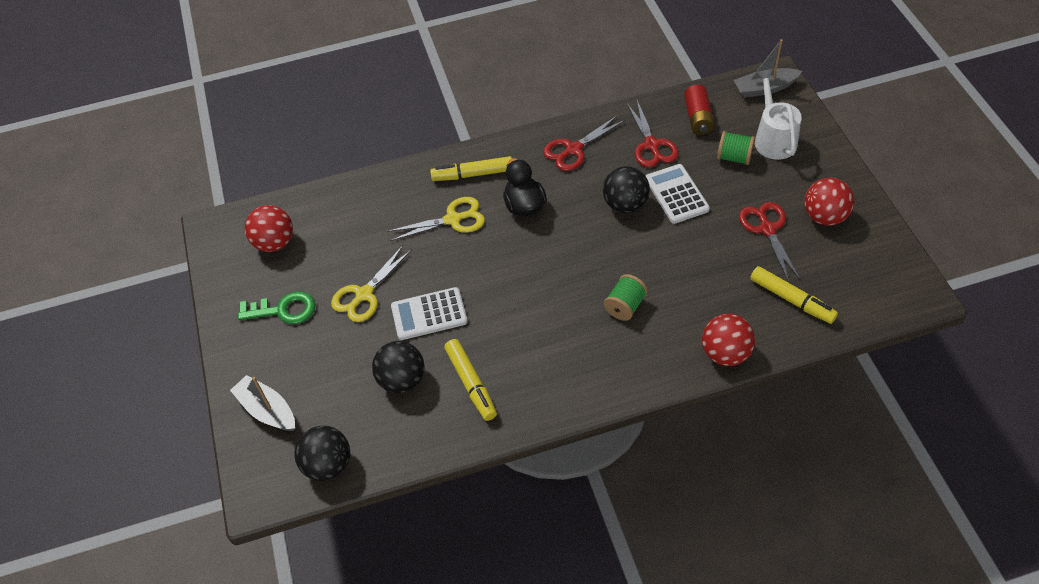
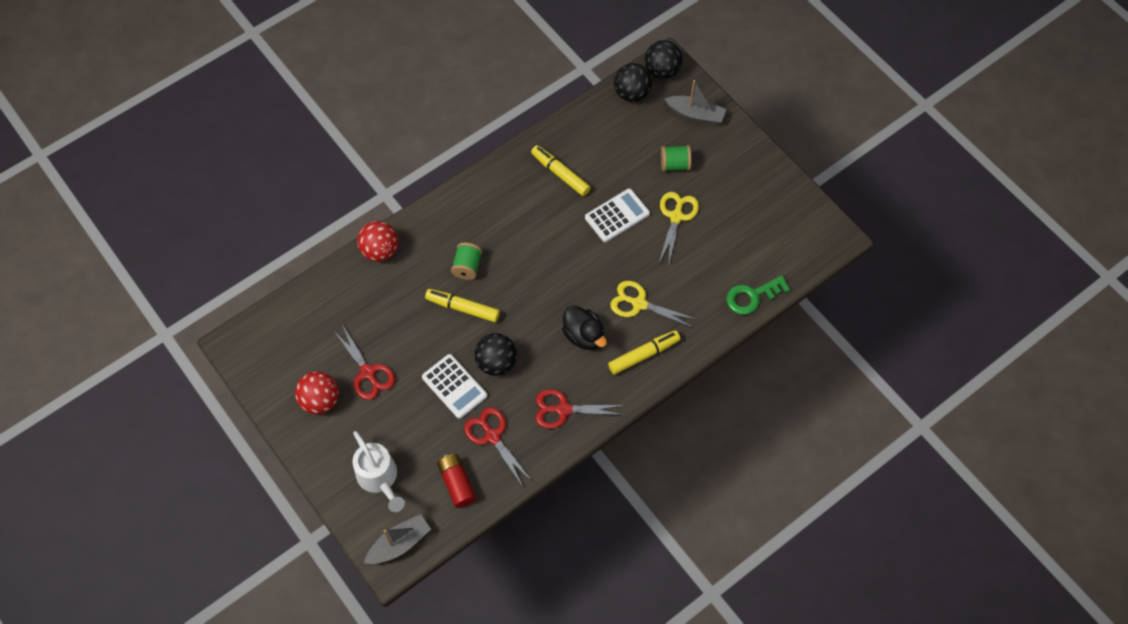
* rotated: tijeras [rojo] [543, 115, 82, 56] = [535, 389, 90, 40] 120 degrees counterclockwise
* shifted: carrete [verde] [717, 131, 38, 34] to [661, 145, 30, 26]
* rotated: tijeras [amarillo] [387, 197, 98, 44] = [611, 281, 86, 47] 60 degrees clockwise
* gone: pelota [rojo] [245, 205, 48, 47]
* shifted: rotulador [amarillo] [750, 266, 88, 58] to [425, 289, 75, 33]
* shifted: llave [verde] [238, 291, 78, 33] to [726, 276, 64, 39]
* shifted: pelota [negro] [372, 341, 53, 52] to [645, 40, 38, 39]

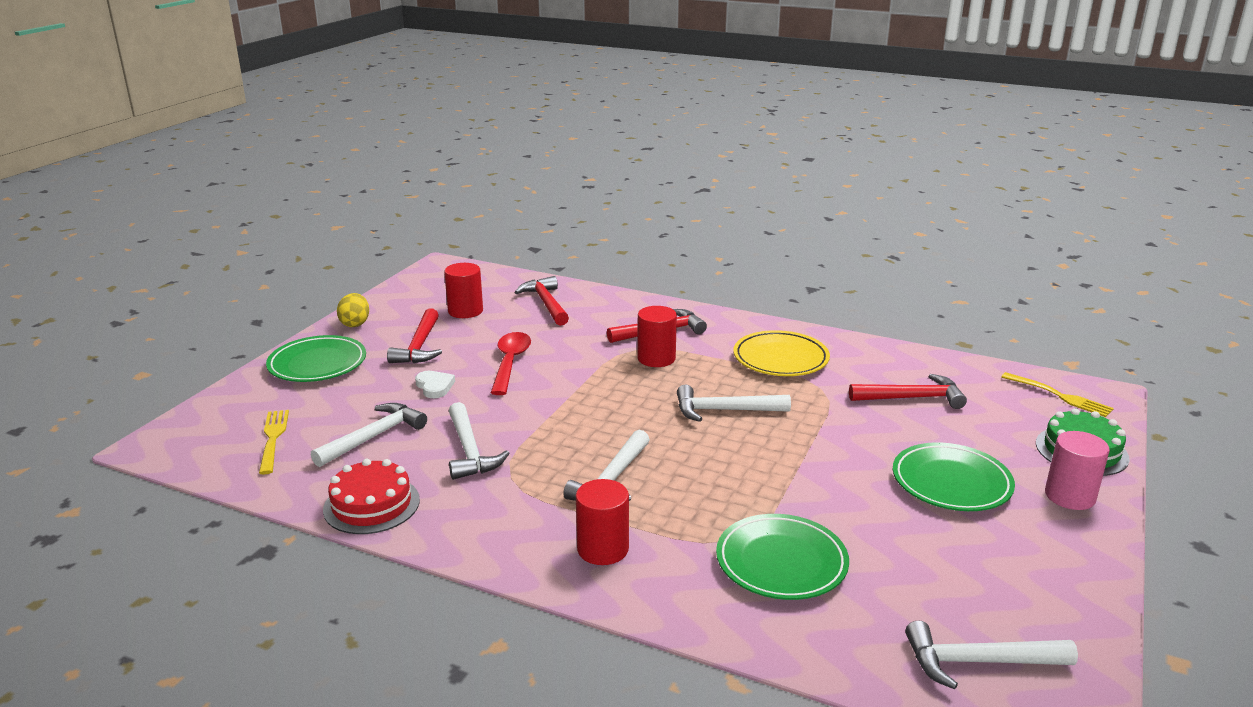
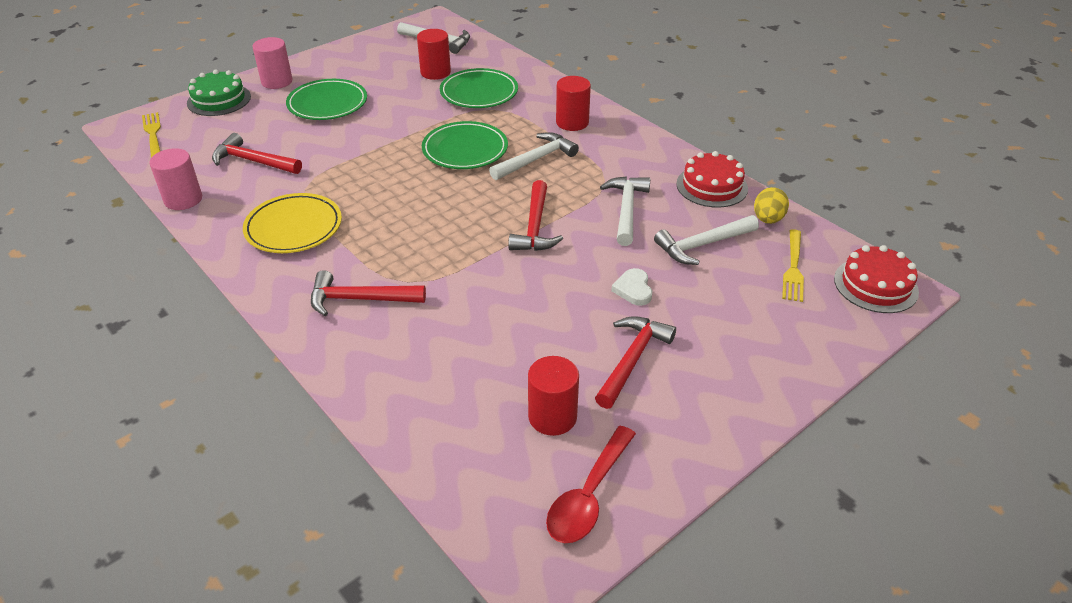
* shifted: martillo [rojo] [515, 276, 54, 50] to [508, 180, 55, 71]
* shifted: huevo [amarillo] [337, 293, 32, 34] to [754, 187, 35, 37]
* shifted: cilindro [rojo] [637, 306, 40, 61] to [417, 29, 34, 51]
* shifted: cuchara [rojo] [491, 332, 40, 63] to [546, 426, 90, 117]
* shifted: plato [verde] [266, 335, 100, 47] to [422, 121, 86, 48]
* gone: martillo [blanco] [677, 385, 114, 37]
* new: cilindro [rosa] [149, 148, 53, 62]
* new: tarta [rojo] [834, 245, 85, 68]

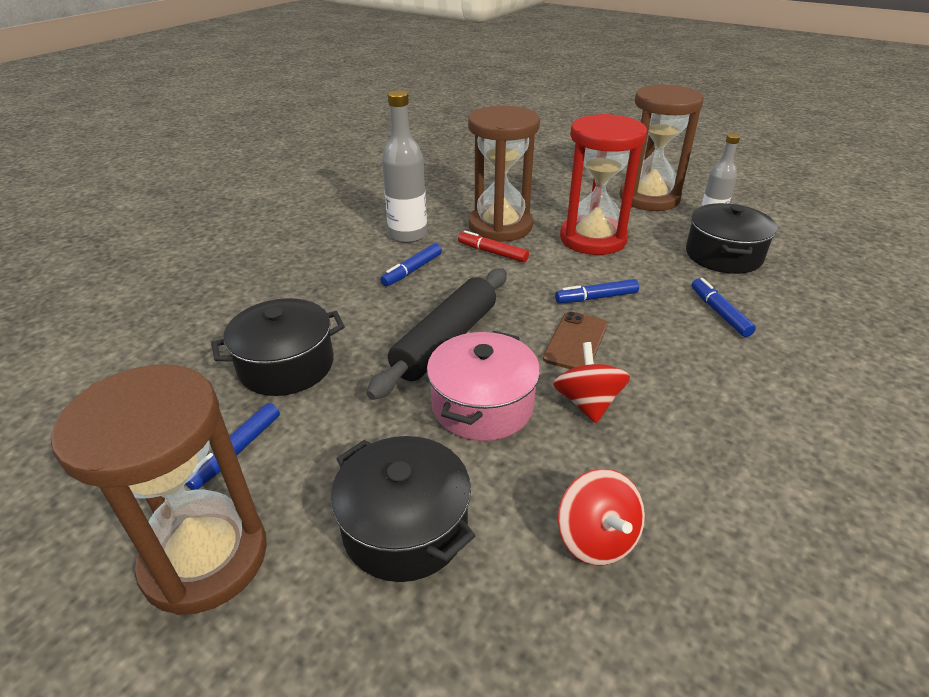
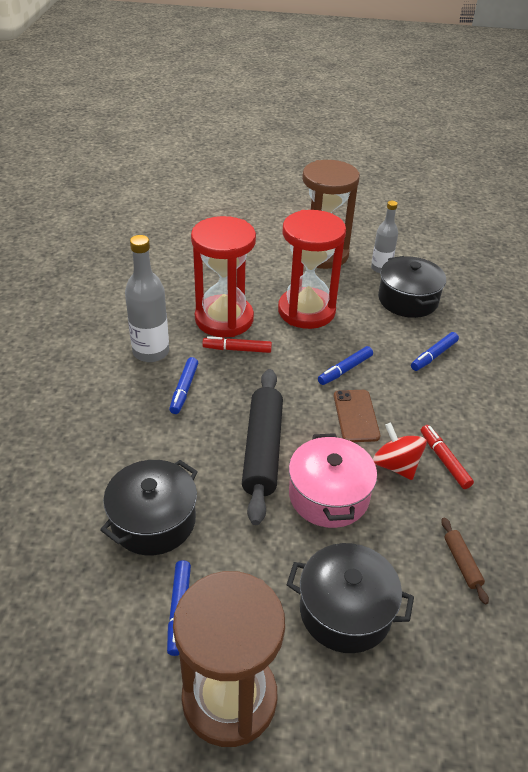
* repainted: reloj de arena [marrón] [468, 106, 72, 136] to reloj de arena [rojo] [191, 216, 65, 121]
* rotated: rotulador [azul] [692, 278, 64, 59] = [411, 332, 48, 39] 90 degrees counterclockwise
* swapped: peonza [rojo] [558, 469, 87, 96] to rodillo [marrón] [441, 517, 48, 87]
* new: rotulador [rojo] [421, 425, 53, 64]

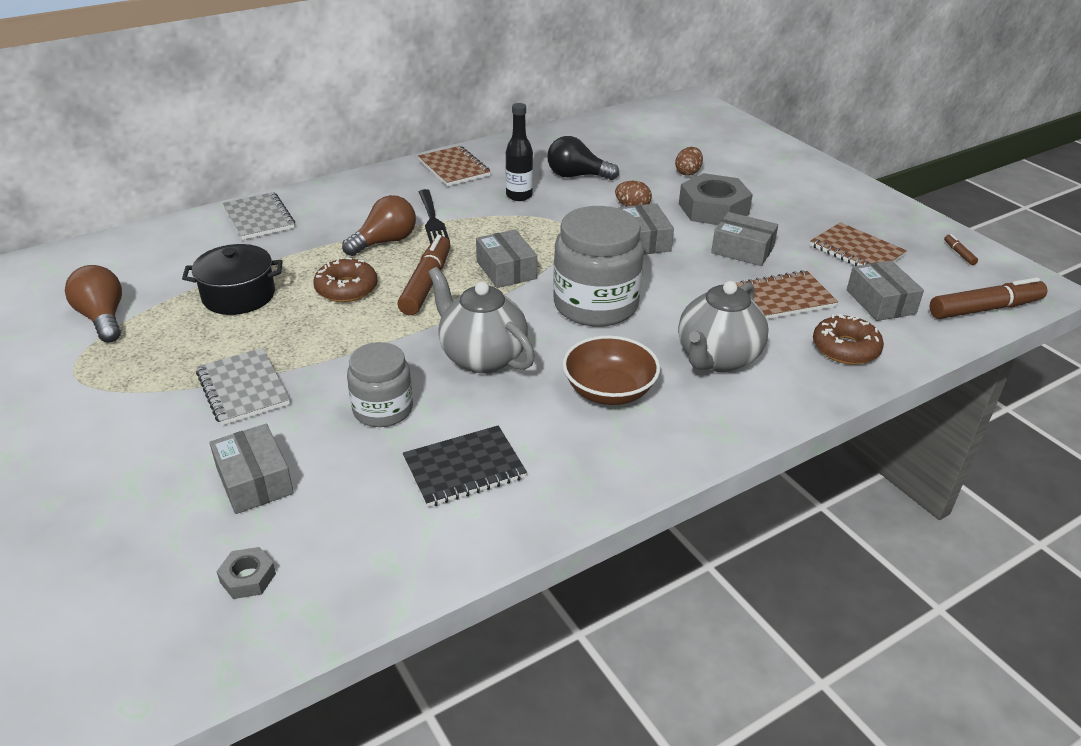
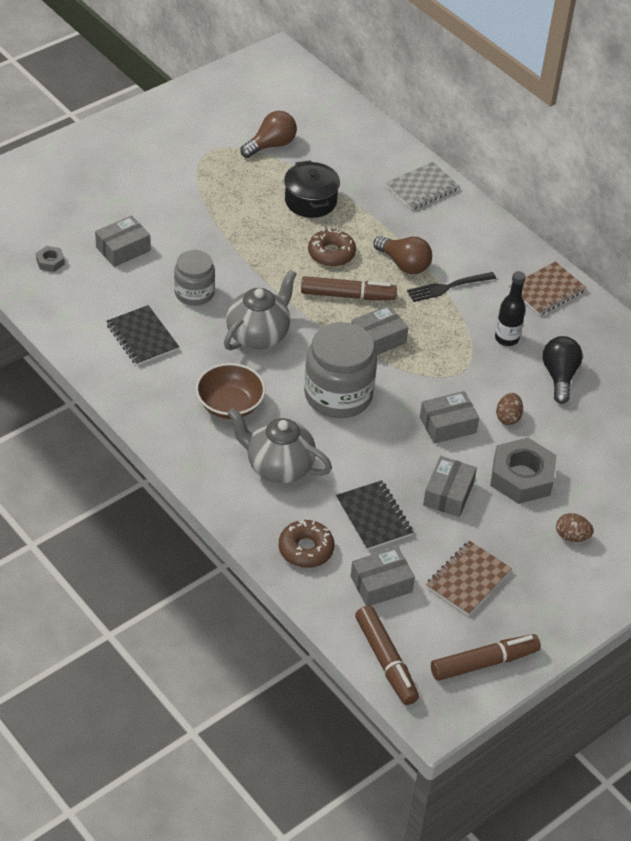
* shifted: huevo [marrón] [675, 147, 28, 29] to [556, 513, 38, 29]
* scaled: rotulador [marrón] [944, 234, 34, 31] = [431, 634, 110, 47] x2.36
* repainted: cuaderno [marrón] [736, 270, 102, 49] to cuaderno [negro] [336, 480, 77, 70]
* gone: cuaderno [gris] [196, 348, 94, 78]

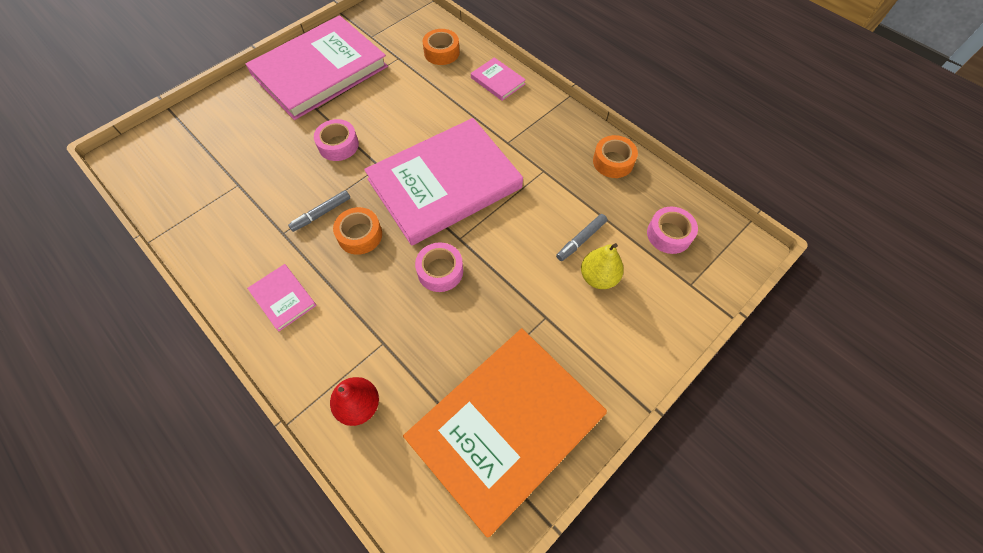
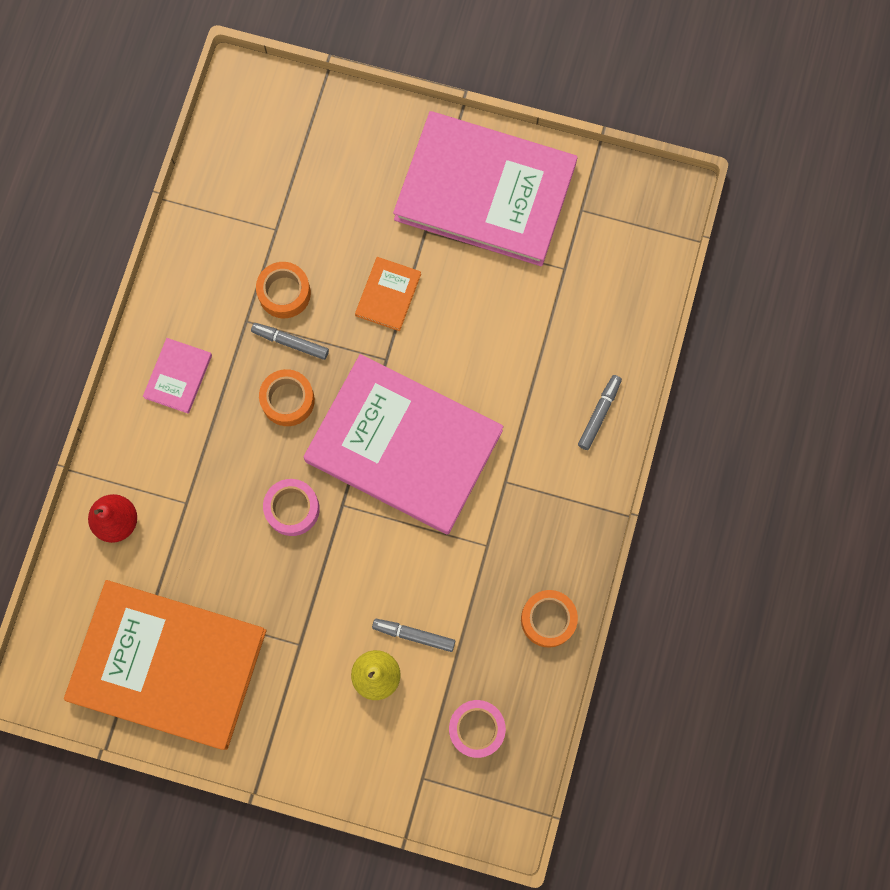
* shifted: cinta adhesiva [naranja] [423, 29, 37, 36] to [256, 262, 55, 56]
* swapped: libro [rosa] [471, 57, 55, 44] to rotulador [gris] [578, 375, 44, 75]
* swapped: cinta adhesiva [rosa] [314, 119, 45, 42] to libro [naranja] [355, 257, 66, 74]

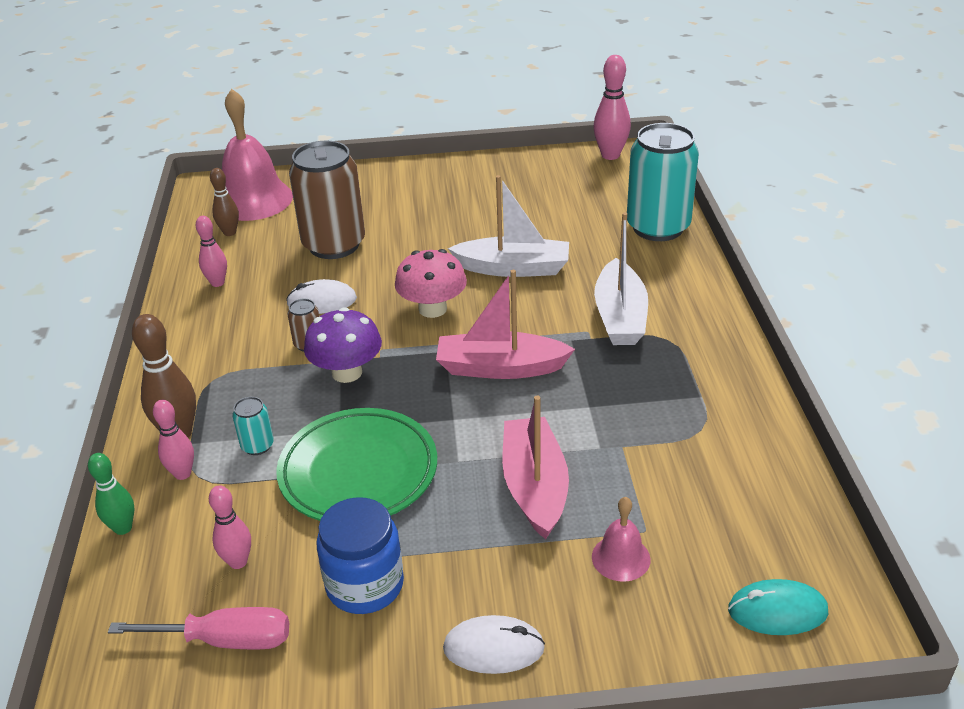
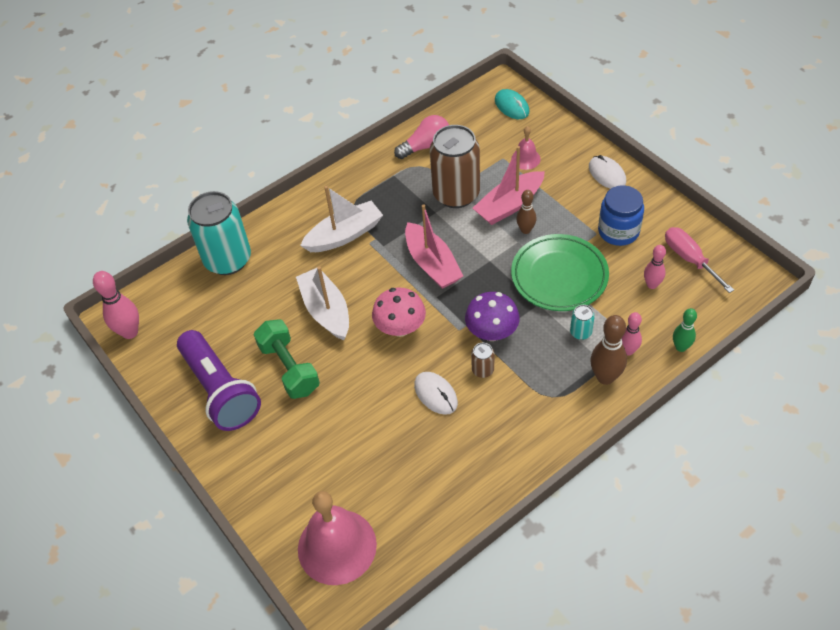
* shifted: lata [marrón] [289, 141, 76, 118] to [430, 125, 50, 83]
* shifted: bolo [marrón] [210, 168, 29, 68] to [516, 190, 20, 44]
* gone: bolo [rosa] [196, 216, 31, 71]
* new: bombilla [rosa] [394, 115, 55, 44]
* new: mancuerna [verde] [254, 319, 66, 80]
* new: lámpara de mano [morado] [177, 330, 84, 101]

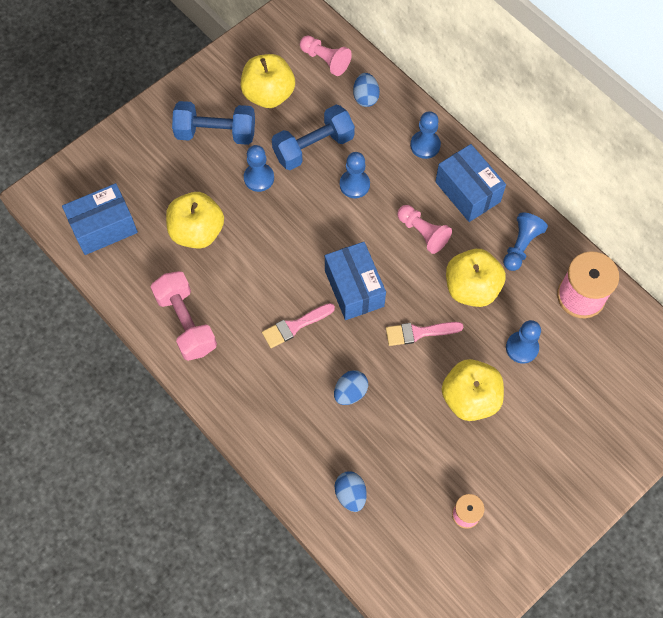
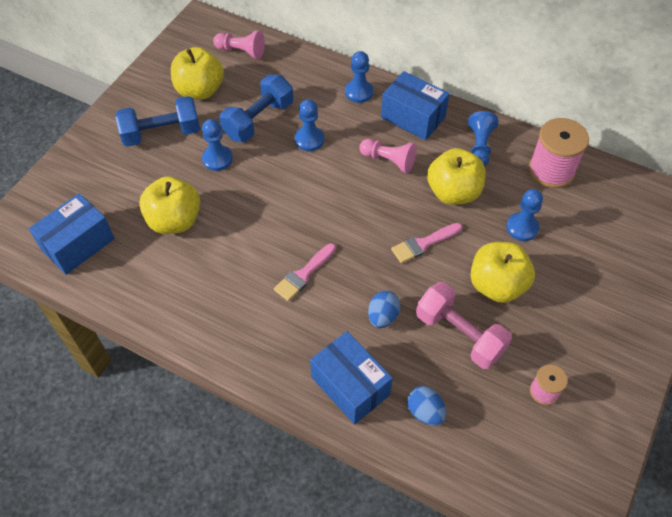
* gone: huevo [azul] [353, 73, 27, 34]
* shifted: caja [azul] [325, 242, 61, 78] to [310, 331, 83, 93]
* shifted: mancuerna [rosa] [151, 271, 66, 90] to [416, 282, 96, 87]

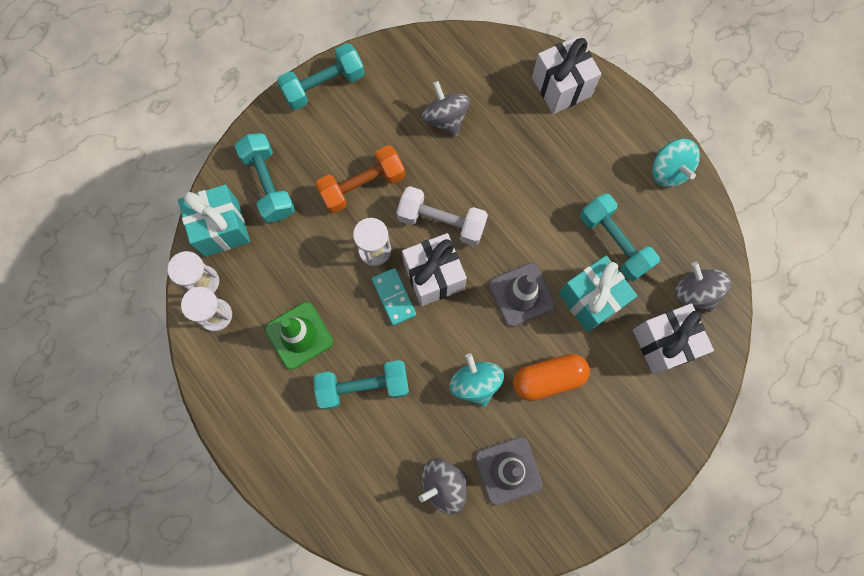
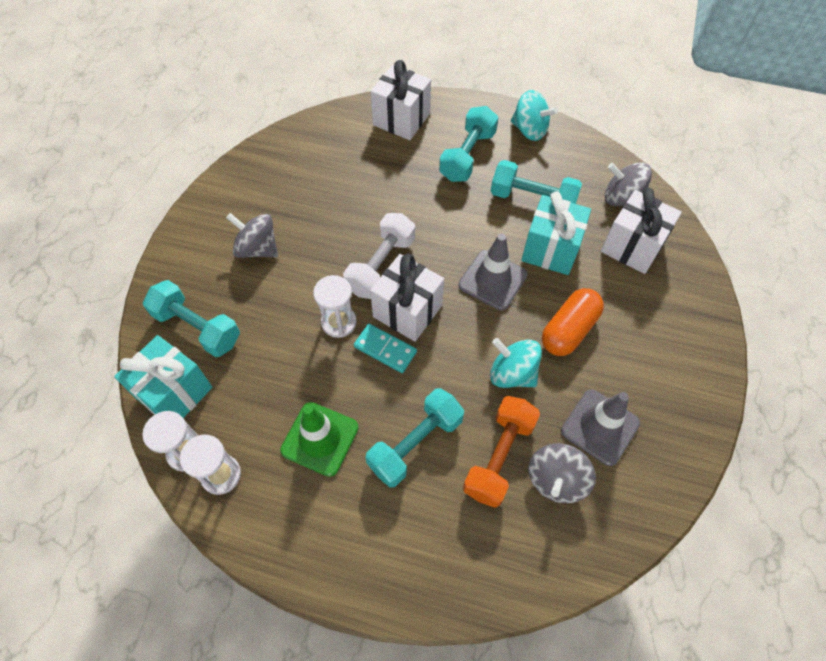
* shifted: mancuerna [turquesa] [277, 43, 88, 67] to [439, 106, 59, 76]
* shifted: peonza [gris] [422, 81, 48, 56] to [226, 213, 52, 45]
* shifted: mancuerna [naranja] [315, 145, 90, 68] to [463, 396, 77, 112]
* rotated: mancuerna [blanco] [396, 186, 92, 60] = [343, 213, 72, 86] 45 degrees counterclockwise

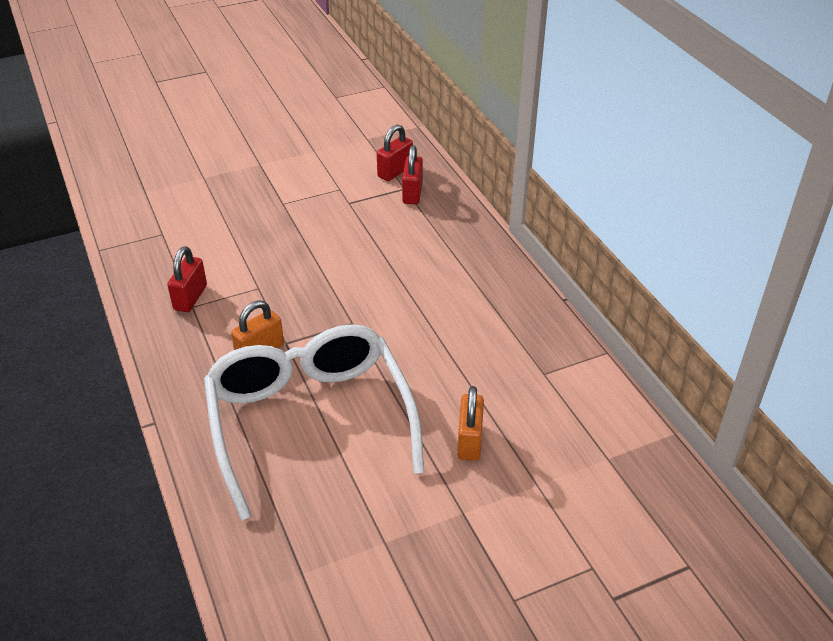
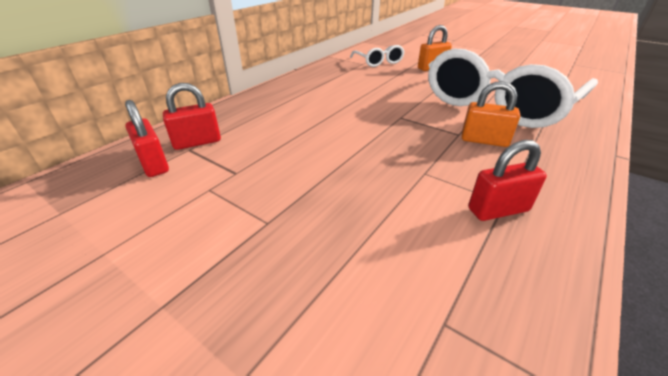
* rotated: candado [rojo] [377, 125, 36, 56] = [125, 100, 44, 77] 45 degrees clockwise
* new: gafas [blanco] [350, 45, 55, 22]

